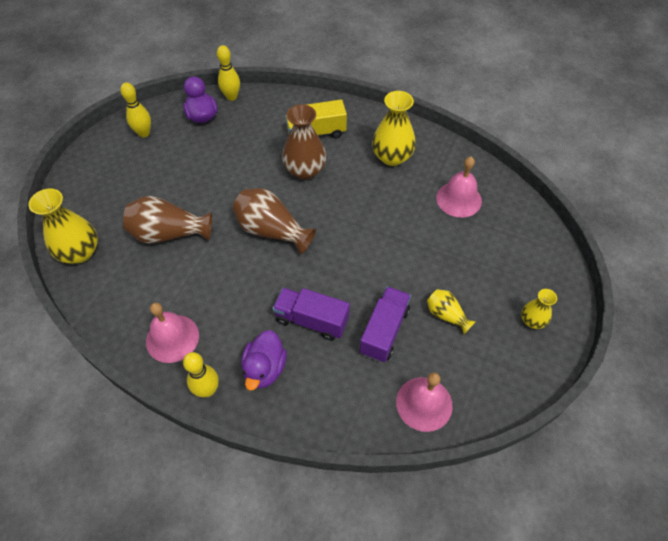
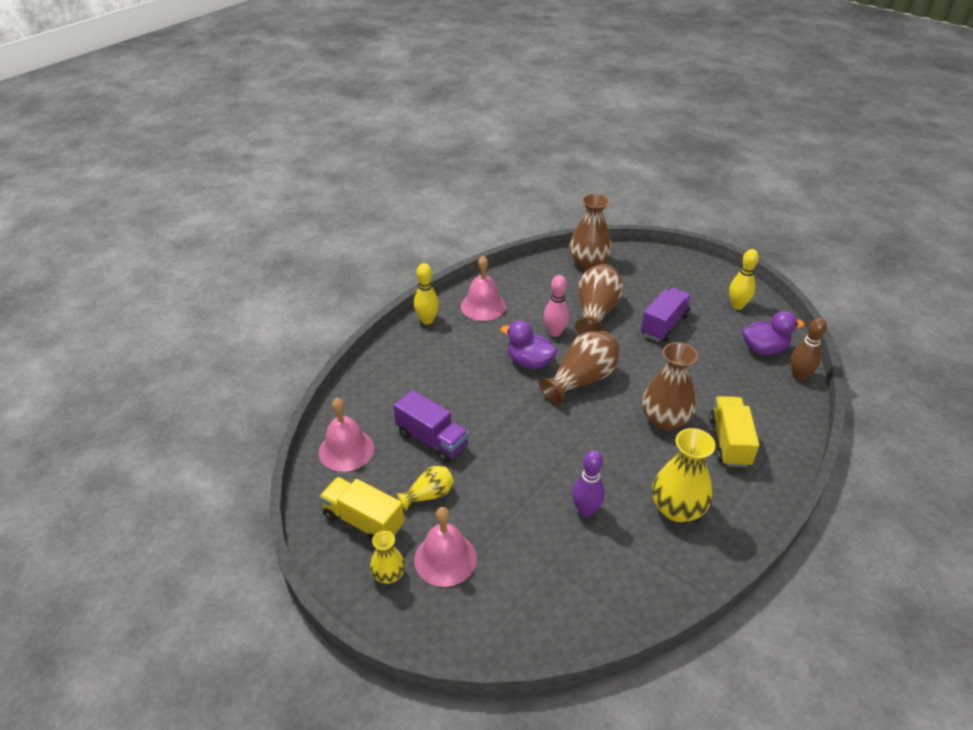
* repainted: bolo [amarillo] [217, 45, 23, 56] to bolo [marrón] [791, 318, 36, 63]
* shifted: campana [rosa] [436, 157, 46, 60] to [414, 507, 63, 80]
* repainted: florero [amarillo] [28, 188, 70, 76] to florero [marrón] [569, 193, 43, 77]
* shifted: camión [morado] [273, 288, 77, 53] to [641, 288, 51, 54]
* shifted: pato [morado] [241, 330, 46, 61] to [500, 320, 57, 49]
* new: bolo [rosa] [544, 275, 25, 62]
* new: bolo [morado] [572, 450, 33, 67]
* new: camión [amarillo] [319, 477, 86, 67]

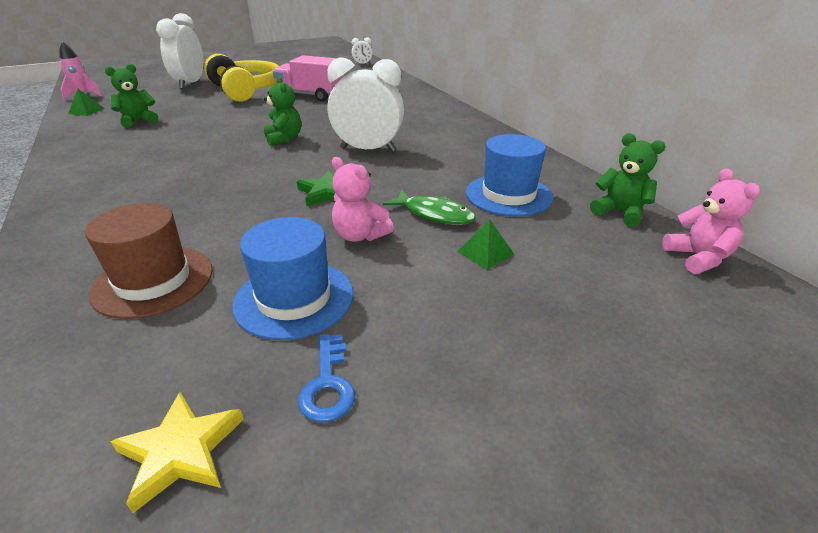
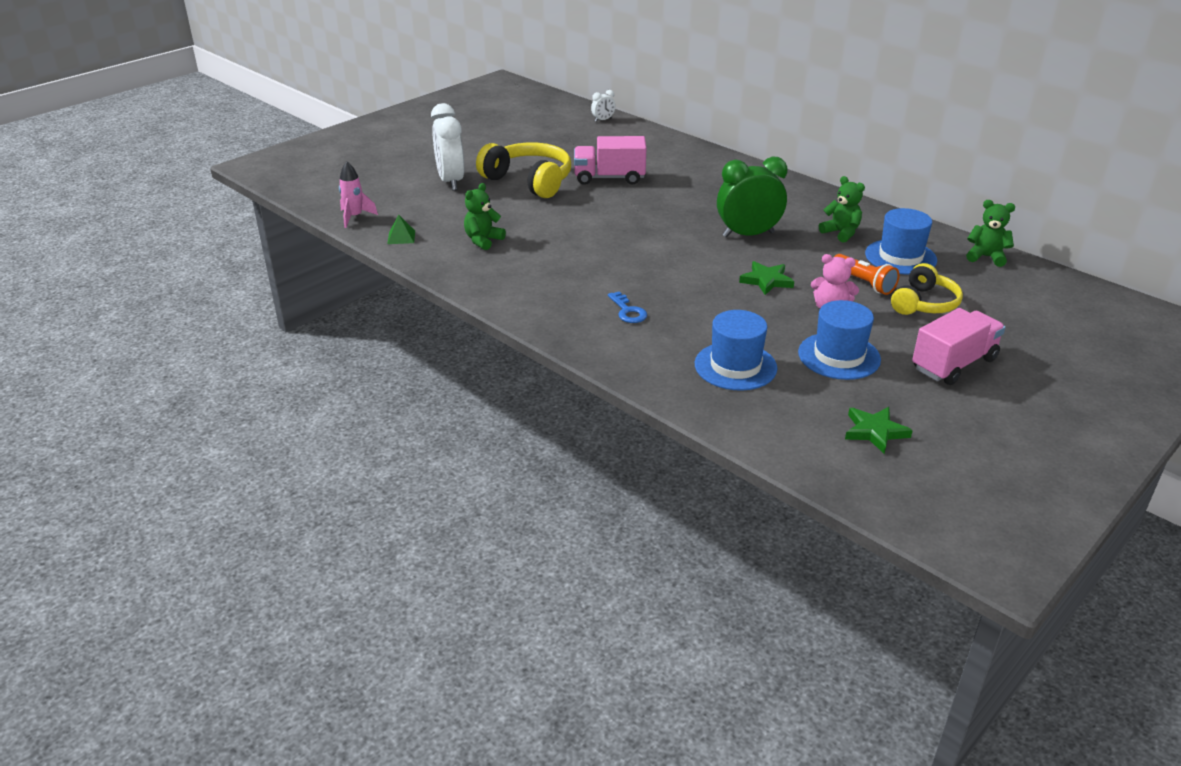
* repainted: despertador [blanco] [327, 58, 77, 94] to despertador [verde] [717, 157, 71, 81]
* shifted: osito [verde] [264, 77, 37, 69] to [819, 176, 46, 67]
* gone: osito [rosa] [662, 168, 98, 106]
* swapped: pez [verde] [383, 190, 93, 35] to lámpara de mano [naranja] [834, 254, 66, 41]
* repainted: sombrero [marrón] [85, 203, 128, 116] to sombrero [azul] [695, 310, 82, 81]
* swapped: pirámide [verde] [458, 219, 56, 51] to auriculares [amarillo] [891, 263, 72, 52]
* shifted: llave [azul] [298, 334, 57, 88] to [608, 291, 39, 32]
* repainted: estrella [amarillo] [110, 392, 134, 121] to estrella [verde] [845, 407, 68, 47]
* new: camión [rosa] [912, 308, 94, 77]

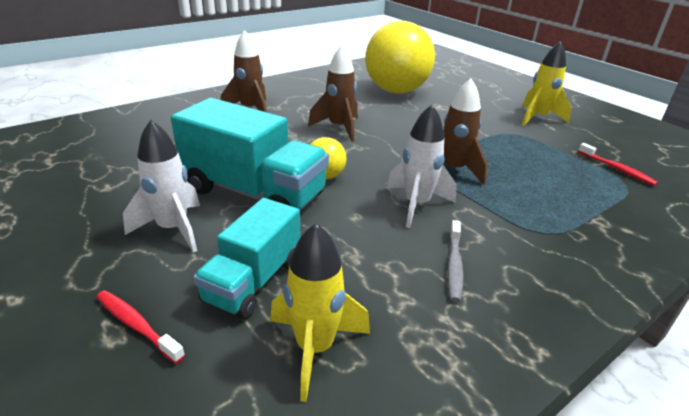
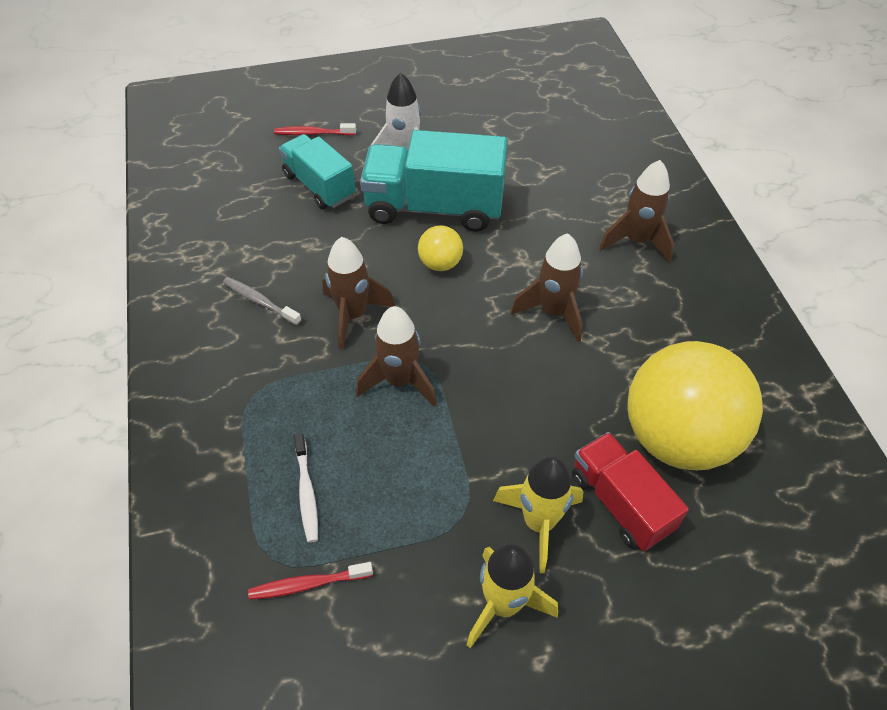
* rotated: camión [turquesa] [171, 98, 158, 112] = [360, 130, 148, 102] 45 degrees clockwise
* repainted: cohete [blanco] [387, 104, 70, 124] to cohete [marrón] [322, 237, 73, 113]
* shifted: cohete [amarillo] [270, 223, 100, 179] to [493, 457, 90, 116]
* rotated: cepillo de dientes [rojo] [96, 290, 89, 74] = [274, 123, 82, 12] 150 degrees counterclockwise
* new: camión [rojo] [572, 432, 117, 119]
* new: cepillo de dientes [blanco] [294, 433, 24, 110]

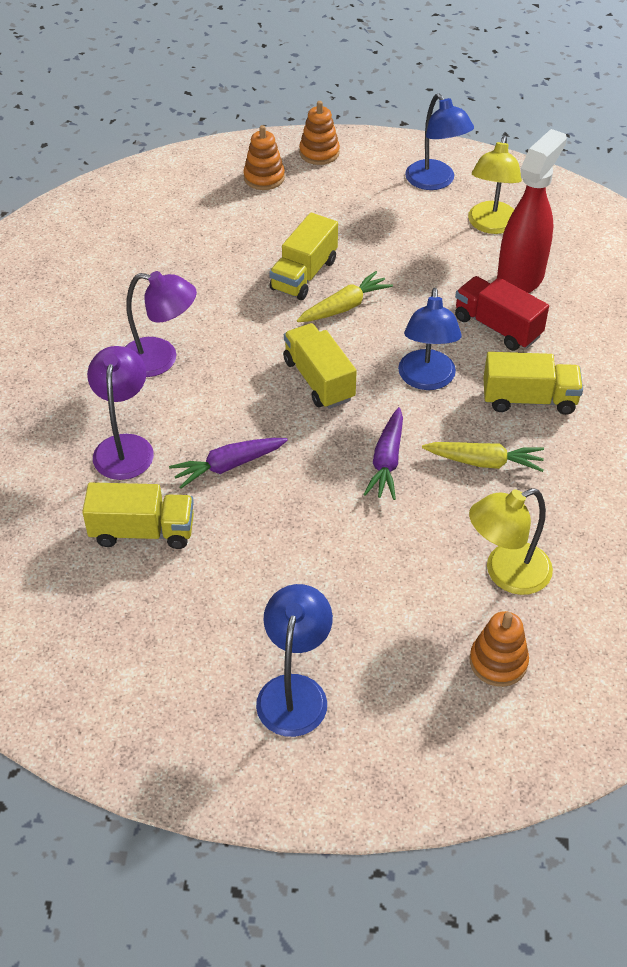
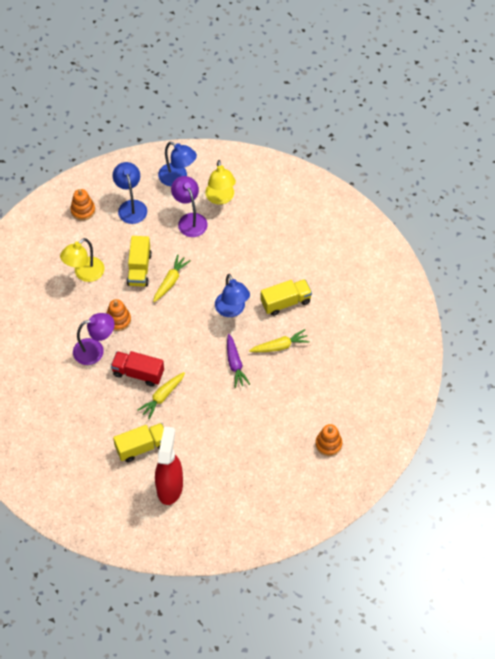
* shifted: juguete apilable [naranja] [299, 101, 41, 64] to [107, 299, 24, 32]
* shifted: pulverizador [rojo] [497, 129, 70, 164] to [155, 426, 28, 79]
* shifted: camión [rojo] [455, 276, 94, 75] to [111, 351, 53, 36]
* gone: camión [amarillo] [283, 323, 74, 86]
* shifted: lámpara [morado] [87, 346, 67, 134] to [171, 176, 37, 61]
* repainted: zanahoria [morado] [169, 438, 119, 51] to zanahoria [amarillo] [137, 372, 48, 47]
* shifted: lámpara [amarillo] [469, 488, 84, 107] to [60, 238, 44, 44]
* shifted: lámpara [azul] [256, 584, 77, 153] to [112, 162, 35, 62]

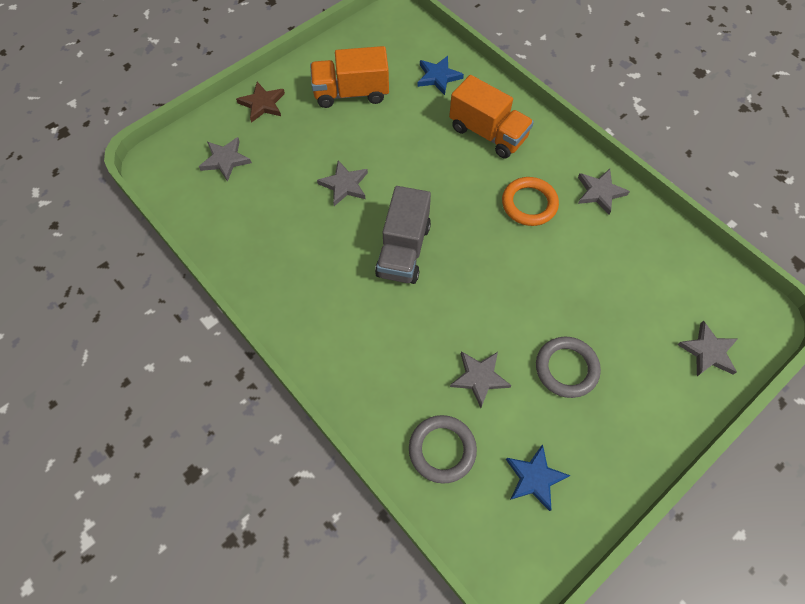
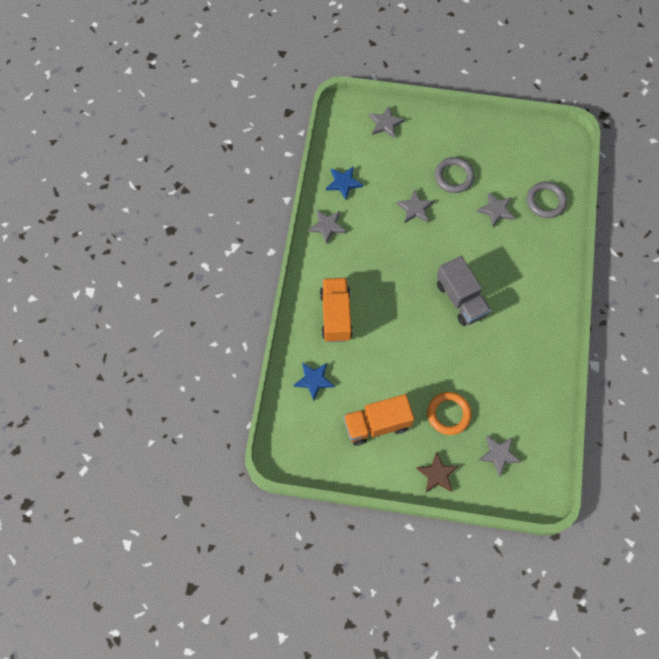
* rotated: camión [naranja] [310, 46, 79, 62] = [343, 394, 71, 51] 120 degrees clockwise
* shifted: estrella [gris] [317, 160, 51, 46] to [396, 189, 38, 34]
* shifted: anillo [naranja] [502, 177, 57, 49] to [427, 392, 45, 43]
* rotated: camión [gris] [375, 186, 56, 98] = [437, 256, 54, 70] 90 degrees clockwise
* shifted: estrella [azul] [506, 444, 64, 67] to [326, 166, 37, 34]

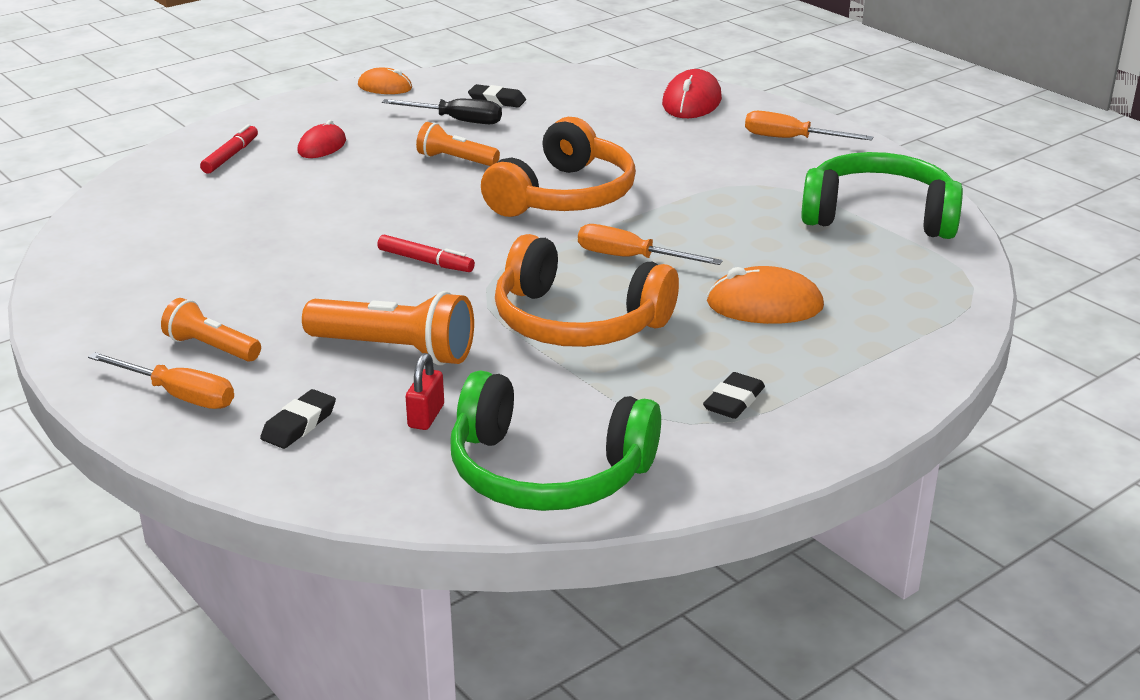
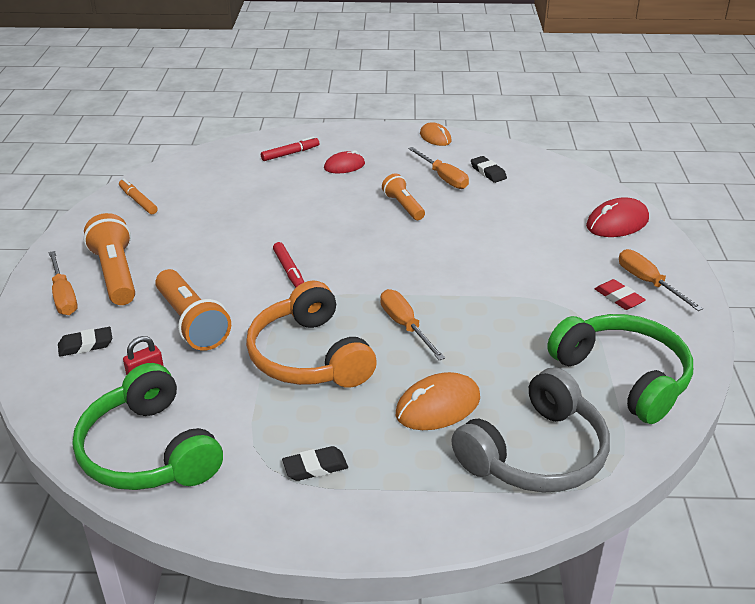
* repainted: destornillador [negro] [382, 99, 120, 25] to destornillador [naranja] [408, 147, 61, 42]
* gone: auriculares [naranja] [481, 117, 155, 100]
* rotated: ratón [naranja] [707, 266, 117, 58] = [396, 372, 84, 58] 75 degrees counterclockwise
* scaled: lámpara de mano [naranja] [161, 298, 100, 63] = [83, 213, 52, 92] x1.64
* new: rotulador [naranja] [119, 179, 39, 35]
* new: goma de borrar [rojo] [595, 279, 51, 31]
* new: auriculares [gris] [452, 367, 158, 126]

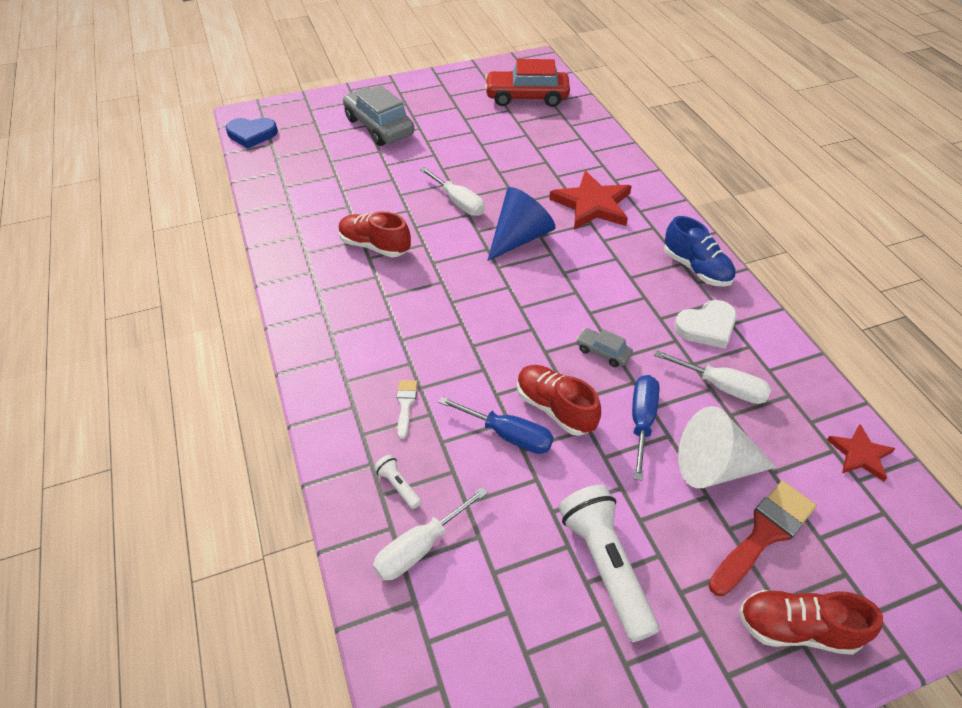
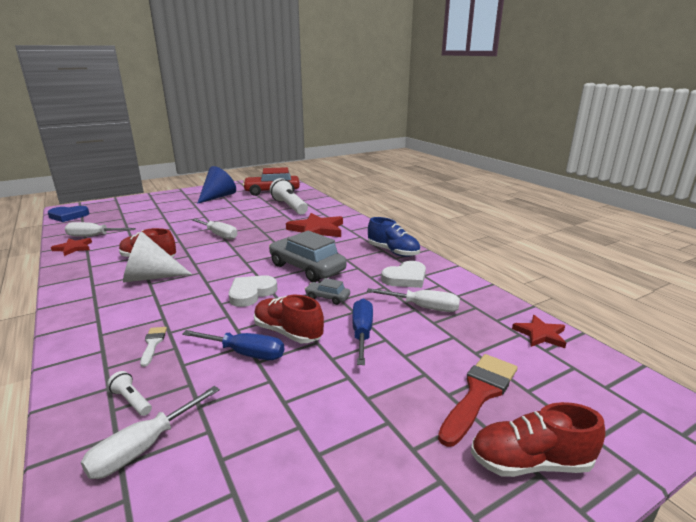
* shifted: coche [gris] [343, 86, 71, 60] to [269, 230, 78, 52]
* shifted: cono [azul] [487, 187, 68, 74] to [197, 166, 39, 38]
* shifted: cono [blanco] [678, 406, 99, 82] to [123, 231, 69, 52]
* shifted: lámpara de mano [blanco] [559, 485, 100, 157] to [270, 178, 38, 37]
* new: destornillador [blanco] [65, 222, 71, 15]
* new: estrella [rojo] [51, 238, 41, 18]
* new: corazón [blanco] [228, 275, 49, 32]

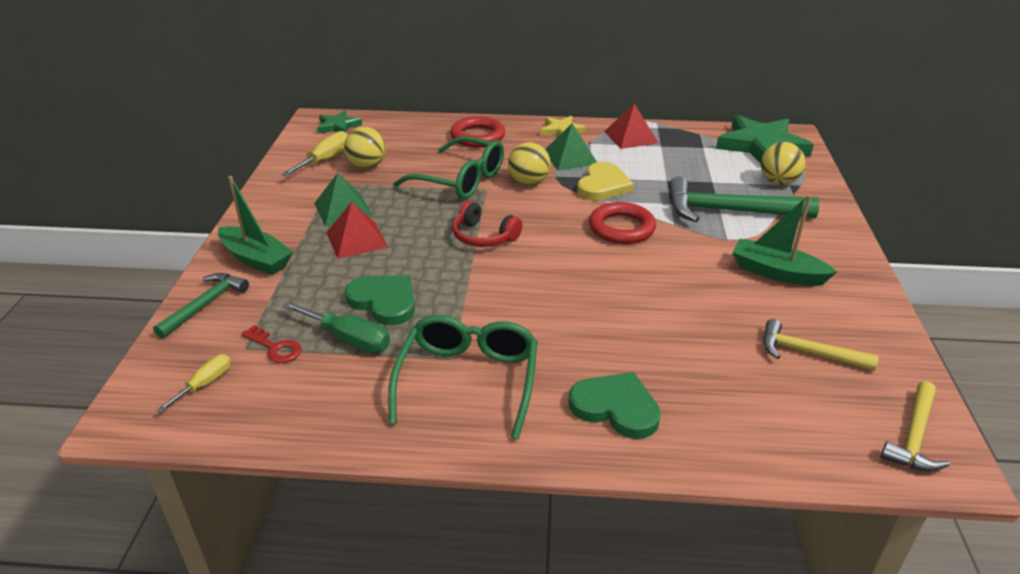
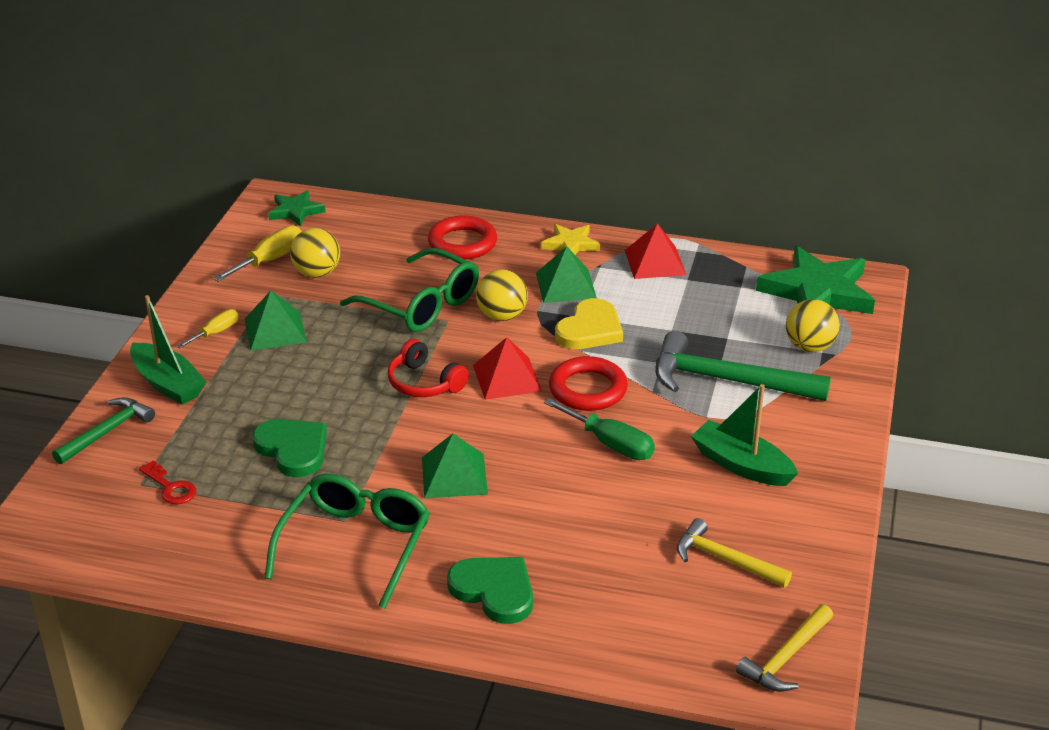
* shifted: pirámide [rojo] [326, 202, 62, 57] to [473, 337, 69, 63]
* shifted: destornillador [verde] [283, 301, 107, 52] to [544, 398, 111, 62]
* shifted: destornillador [amarillo] [157, 354, 74, 58] to [176, 309, 63, 40]
* new: pirámide [verde] [422, 434, 66, 64]

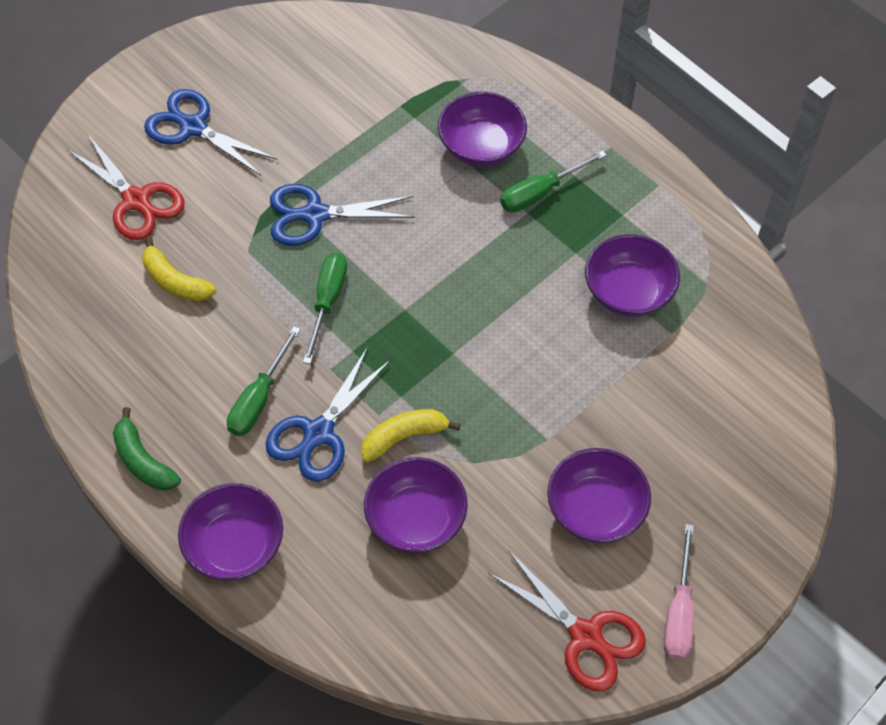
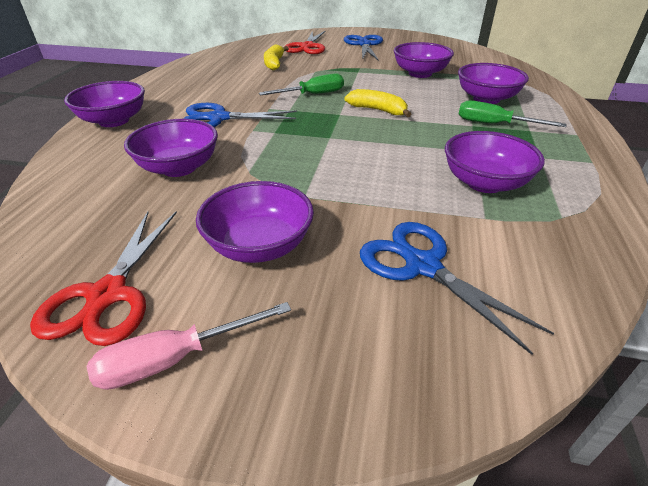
* shifted: tijeras [azul] [270, 184, 145, 62] to [360, 222, 194, 133]
* gone: destornillador [verde] [227, 326, 74, 110]
* gone: plátano [verde] [113, 407, 68, 83]
* shifted: plátano [amarillo] [361, 409, 100, 54] to [344, 89, 67, 28]
* new: cuenco [morado] [393, 42, 61, 36]

